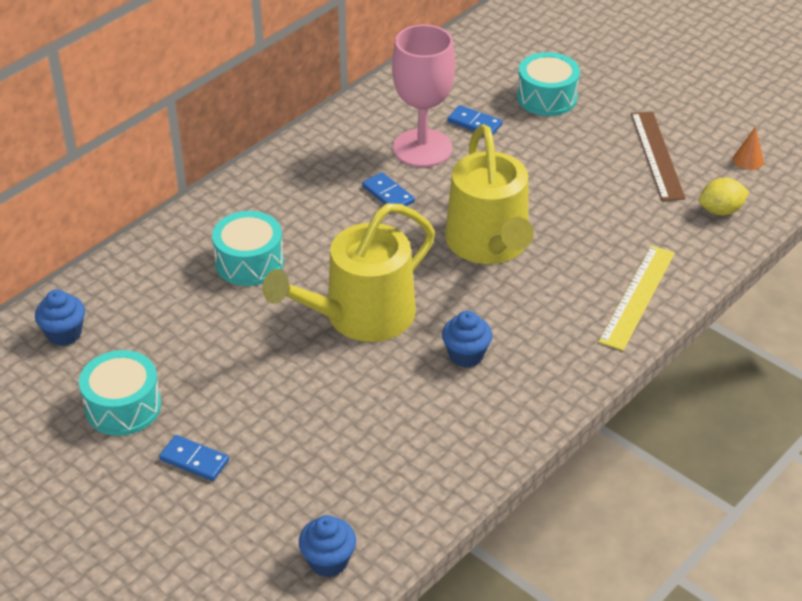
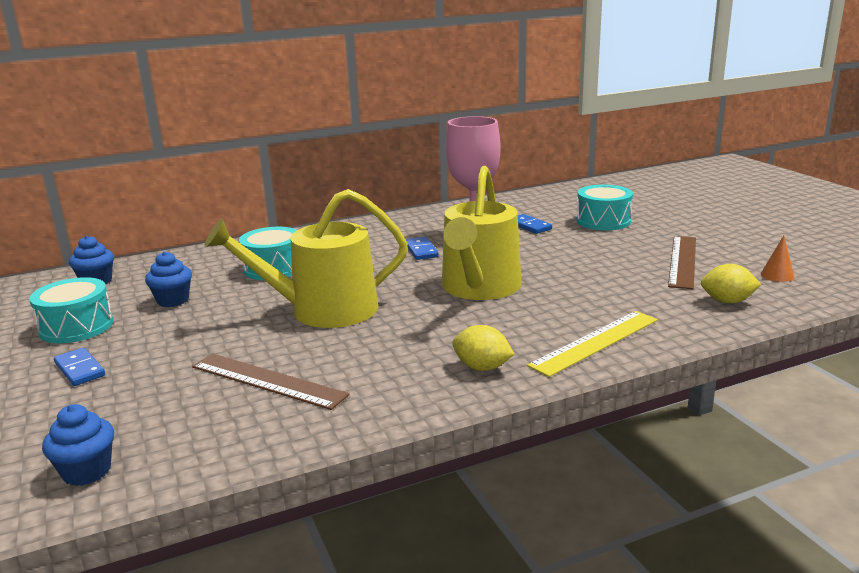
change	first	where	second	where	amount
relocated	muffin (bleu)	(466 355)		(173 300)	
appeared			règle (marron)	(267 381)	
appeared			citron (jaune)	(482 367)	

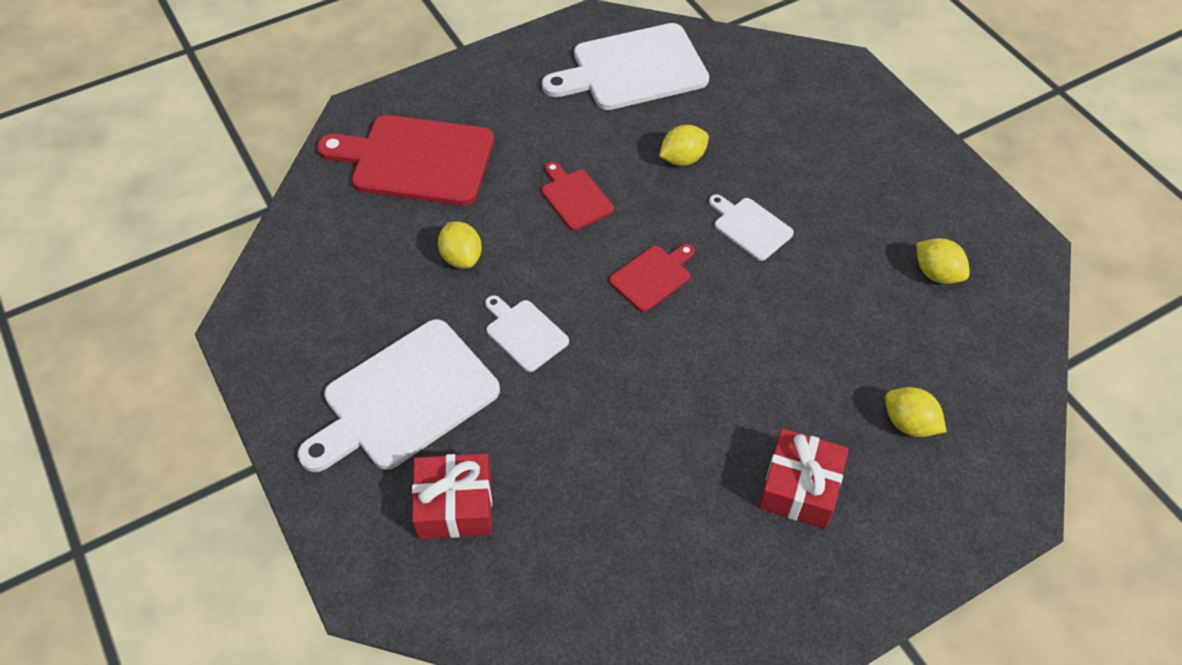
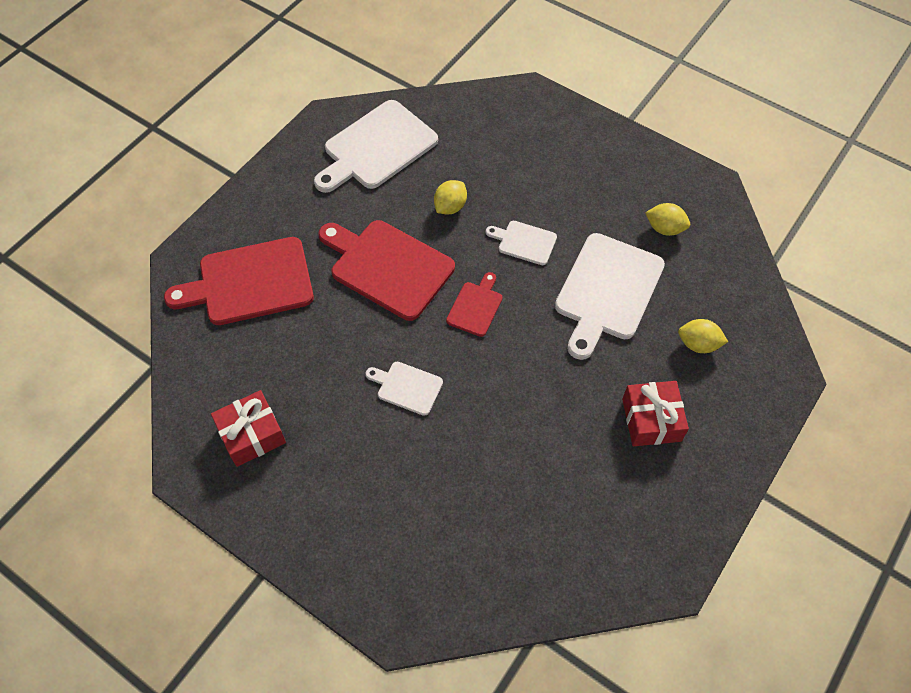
change	first	where	second	where	amount
relocated	planche à découper (blanc)	(404 398)		(607 291)	
relocated	cadeau (rouge)	(455 505)		(252 434)	
missing	citron (jaune)	(461 257)			
size	planche à découper (rouge)	(575 197)		(387 267)	x1.99

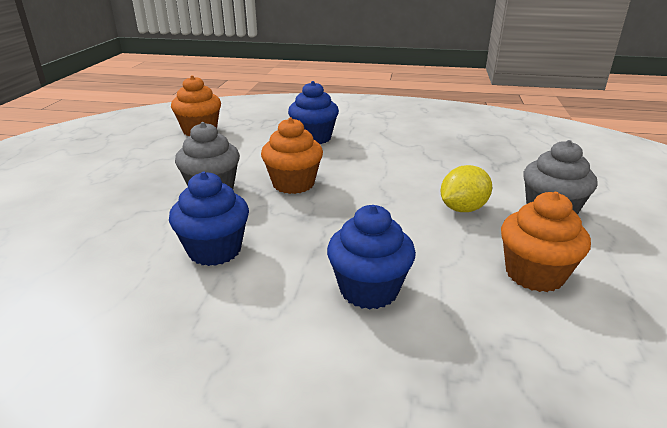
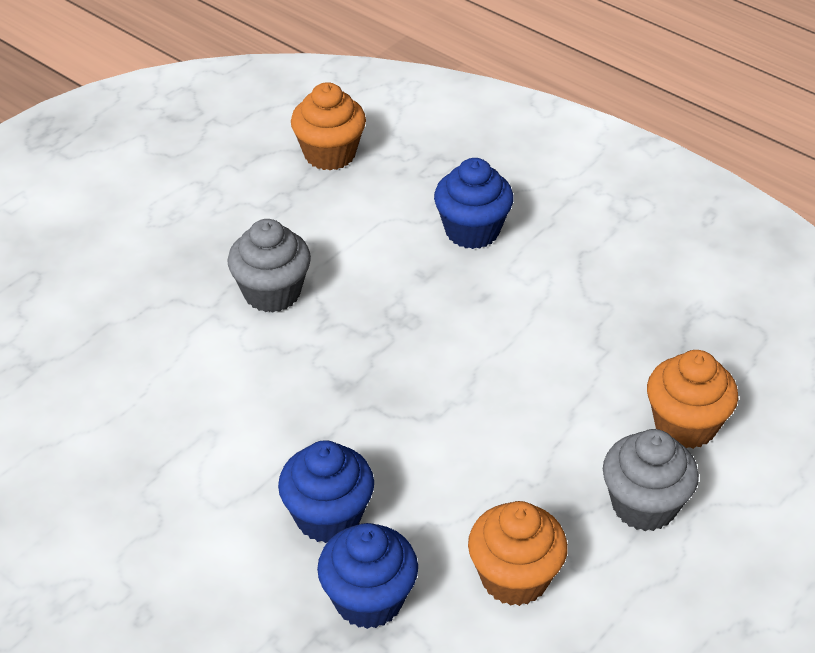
change	first	where	second	where	amount
relocated	muffin (bleu)	(215 250)		(368 600)	
relocated	muffin (orange)	(293 184)		(685 425)	
missing	citron (jaune)	(462 209)			

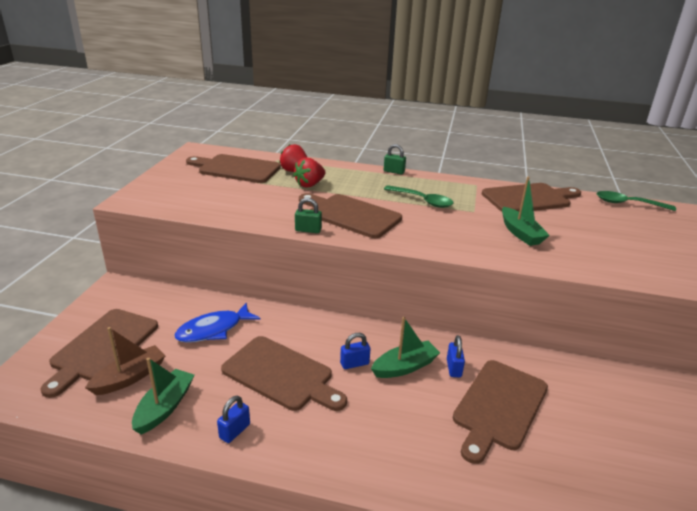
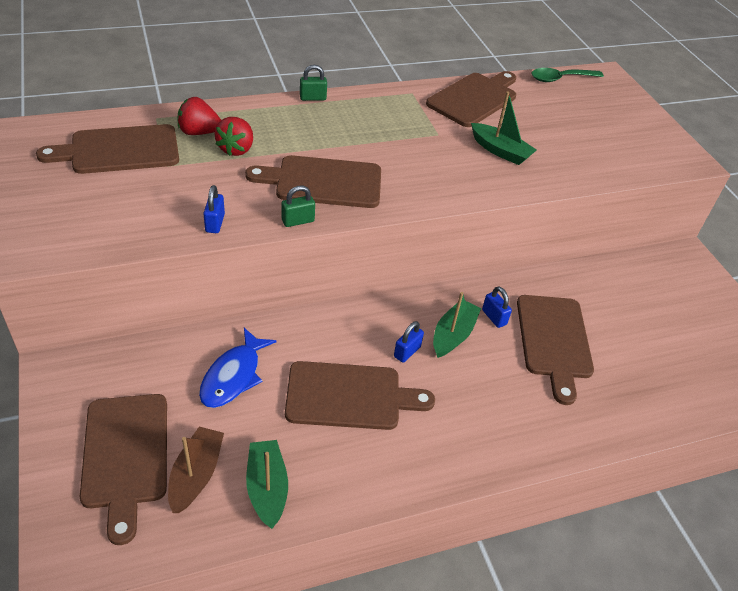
change	first	where	second	where	amount
relocated	cadenas (bleu)	(235 431)		(215 223)	
missing	cuillère (vert)	(422 201)			

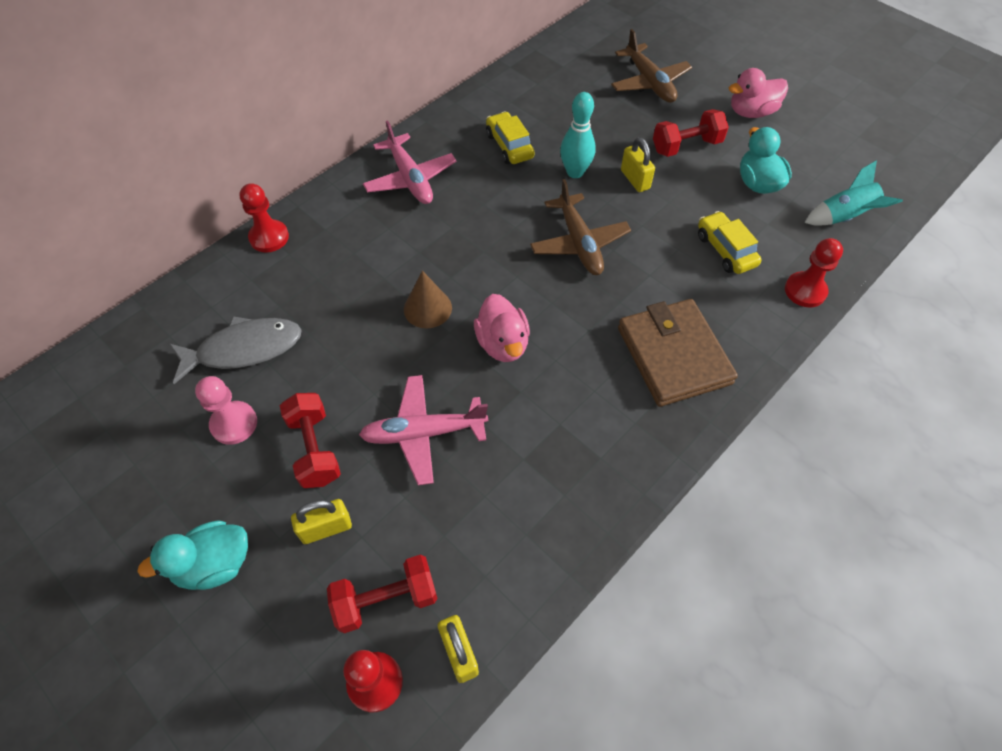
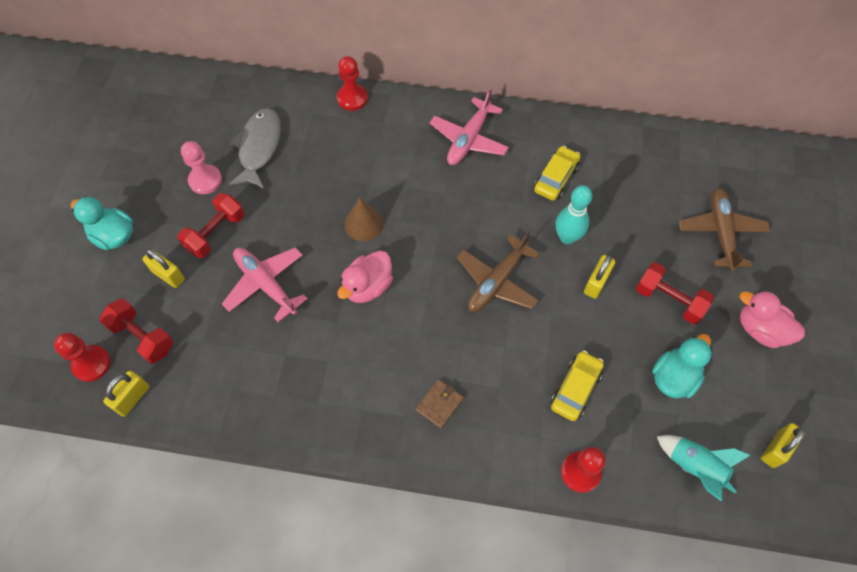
change	first	where	second	where	amount
spun	poisson (gris)	(244 349)		(259 147)	120 degrees counterclockwise
spun	avion (marron)	(649 83)		(721 232)	150 degrees clockwise
size	portefeuille (marron)	(673 355)		(439 404)	x0.44
appeared			cadenas (jaune)	(775 449)	

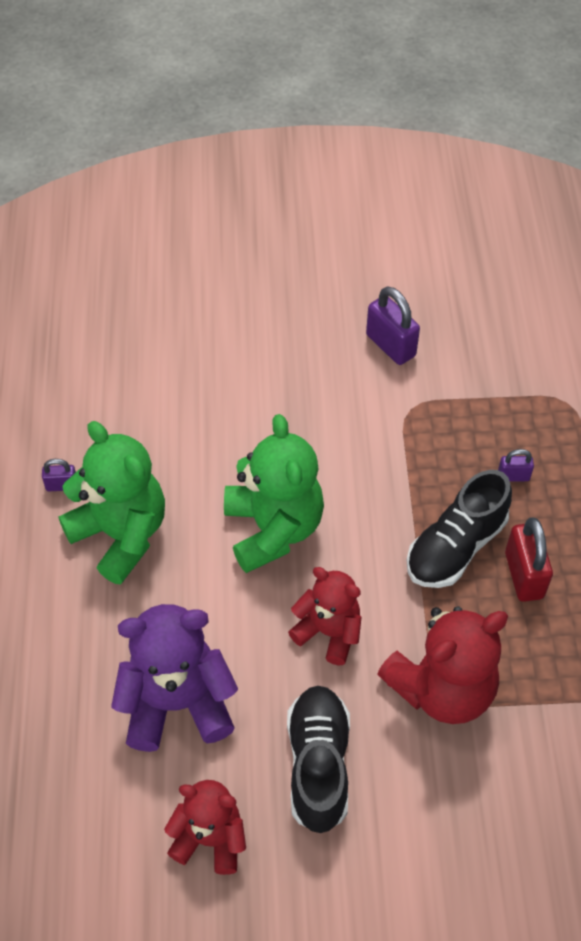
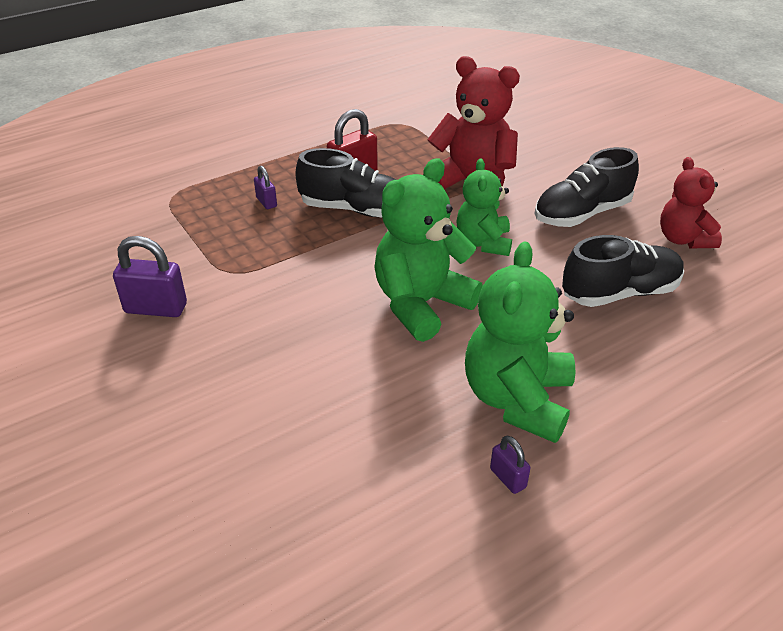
change	first	where	second	where	amount
exchanged	ours en peluche (violet)	(177 703)	chaussure (noir)	(620 293)	
colour	ours en peluche (rouge)	(328 632)	ours en peluche (vert)	(483 242)	
spun	cadenas (violet)	(390 345)		(156 308)	75 degrees clockwise

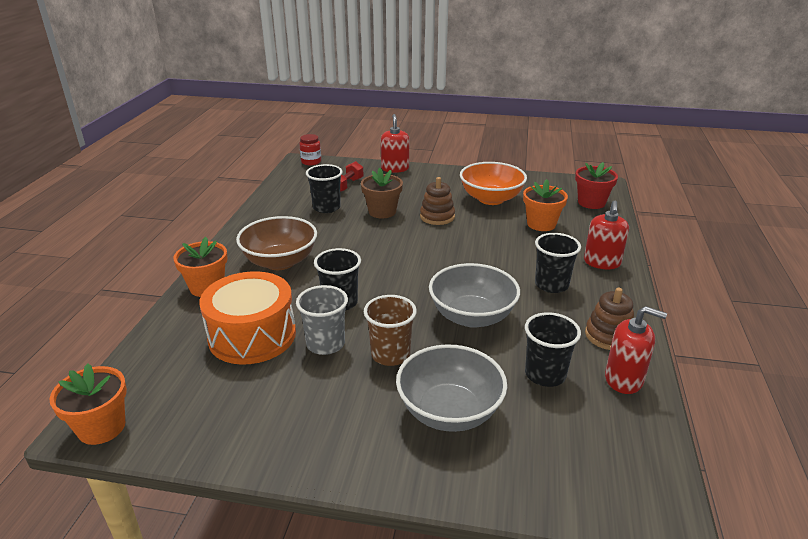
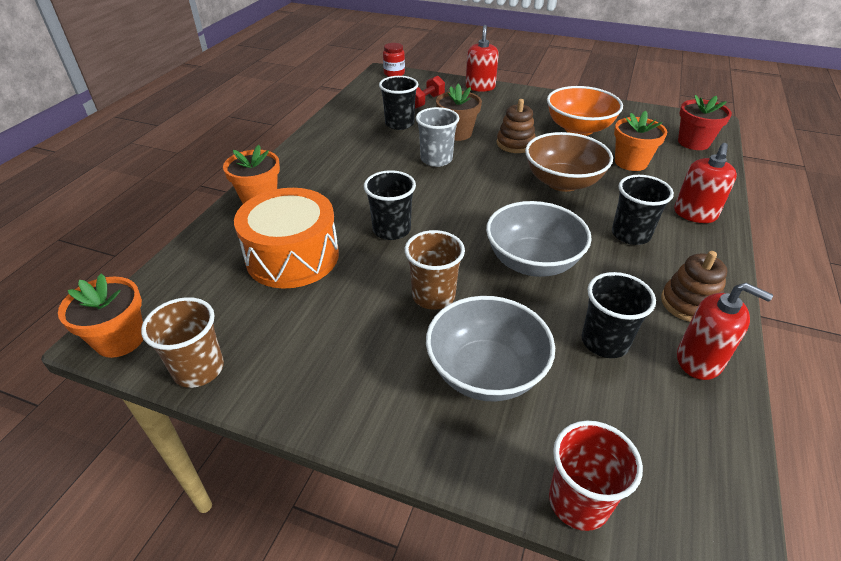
change	first	where	second	where	amount
relocated	bol (marron)	(280 262)		(562 182)	
relocated	gobelet (gris)	(325 344)		(436 159)	
appeared			gobelet (marron)	(199 369)	
appeared			gobelet (rouge)	(578 501)	

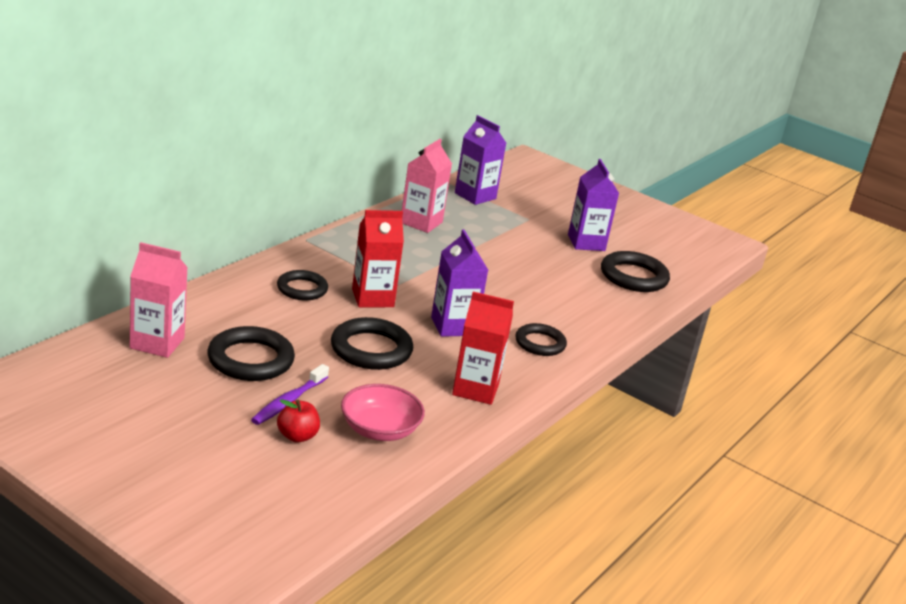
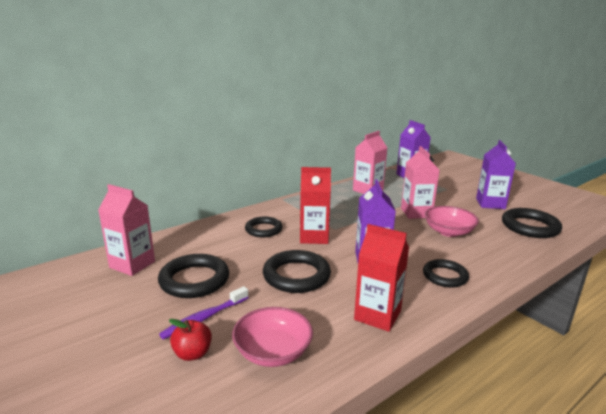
change	first	where	second	where	amount
appeared			brique de lait (rose)	(416 213)	
appeared			bol (rose)	(448 232)	

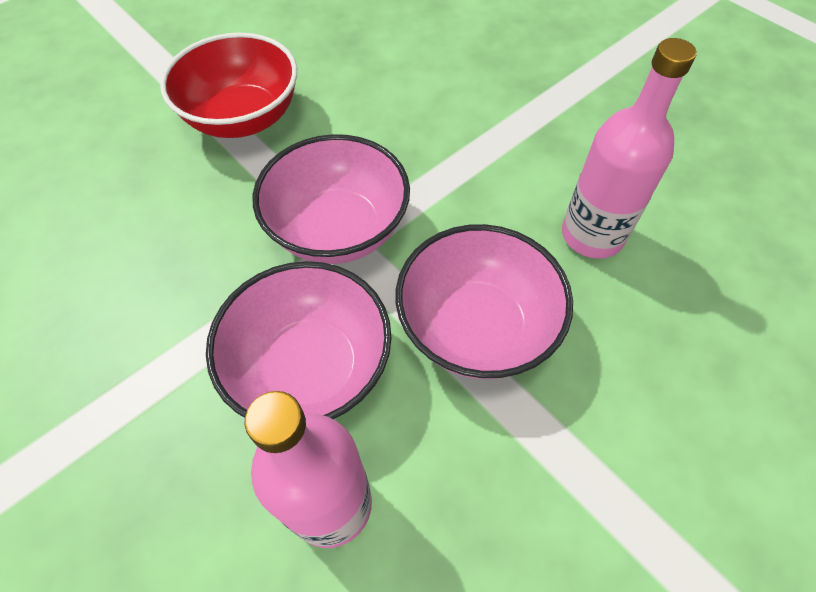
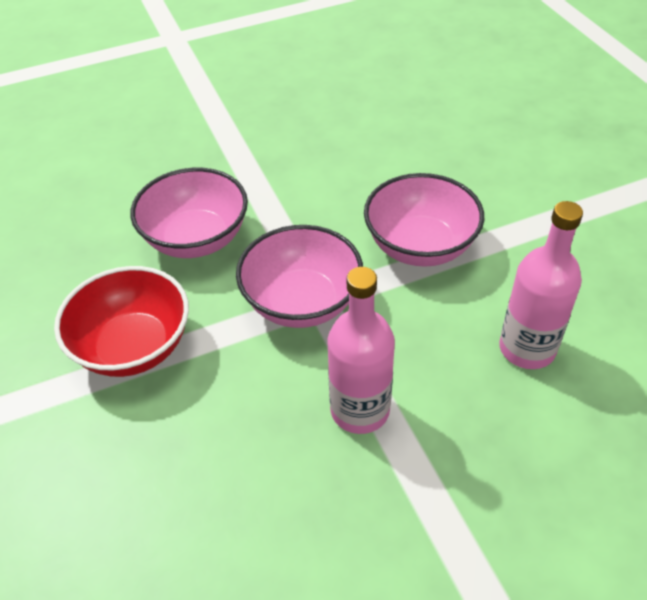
change	first	where	second	where	amount
relocated	bol (rose)	(310 367)		(196 239)	
relocated	bouteille (rose)	(592 235)		(360 410)	

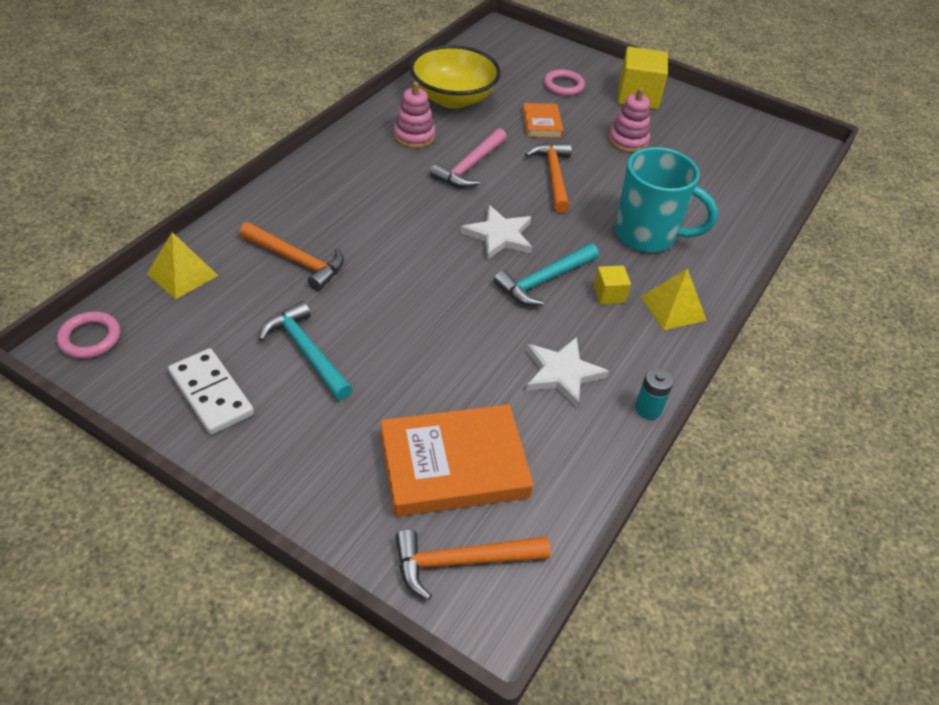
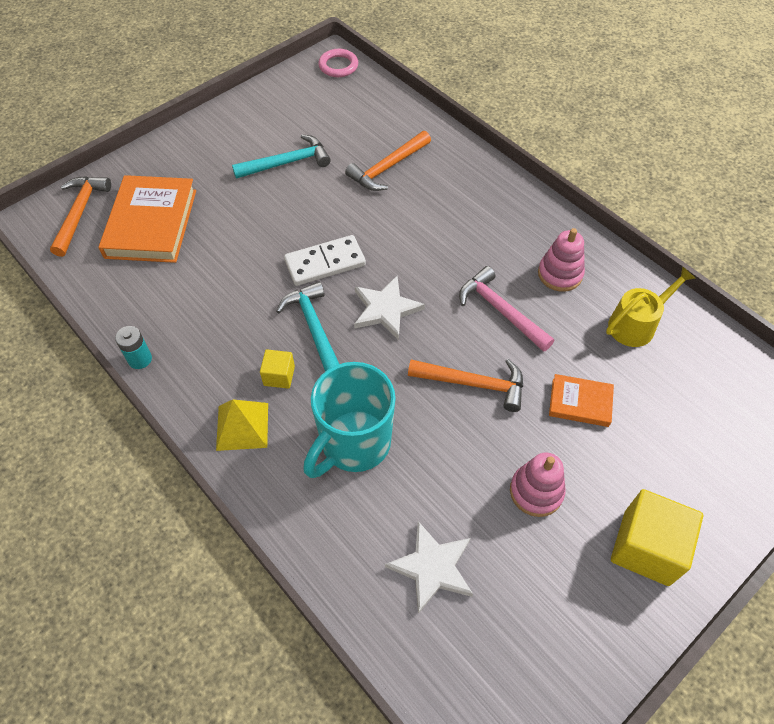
change	first	where	second	where	amount
missing	pyramide (jaune)	(182 274)			
relocated	domino (blanc)	(211 393)		(325 263)	
exchanged	bol (jaune)	(453 98)	arrosoir (jaune)	(636 324)	
relocated	étoile (blanc)	(562 373)		(432 567)	
missing	anneau (rose)	(563 86)			

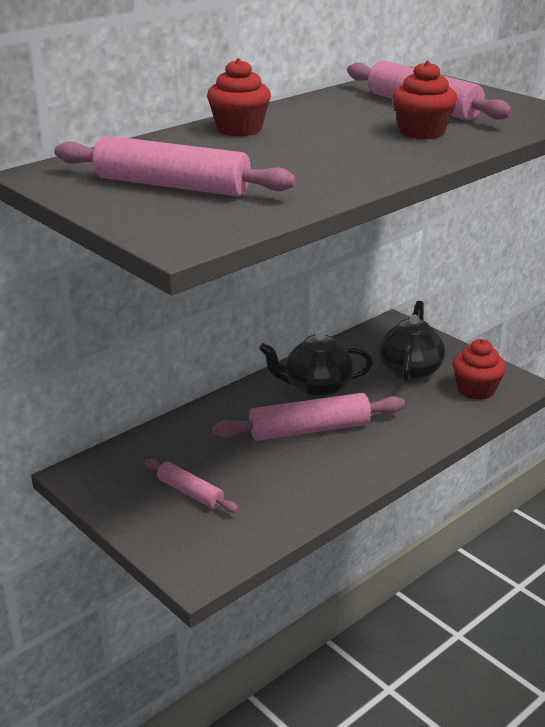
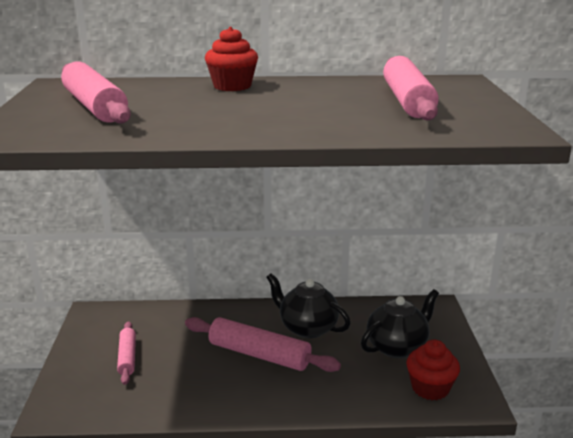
change	first	where	second	where	amount
missing	muffin (rouge)	(422 132)			

